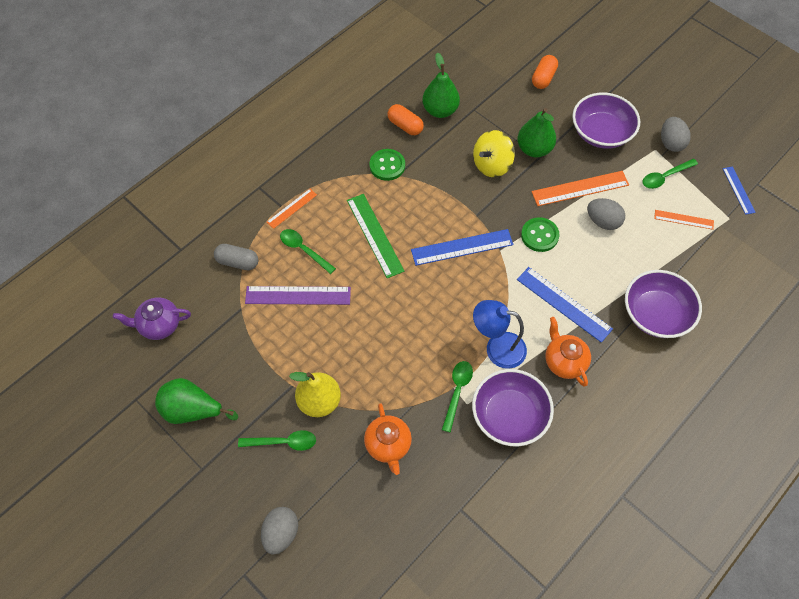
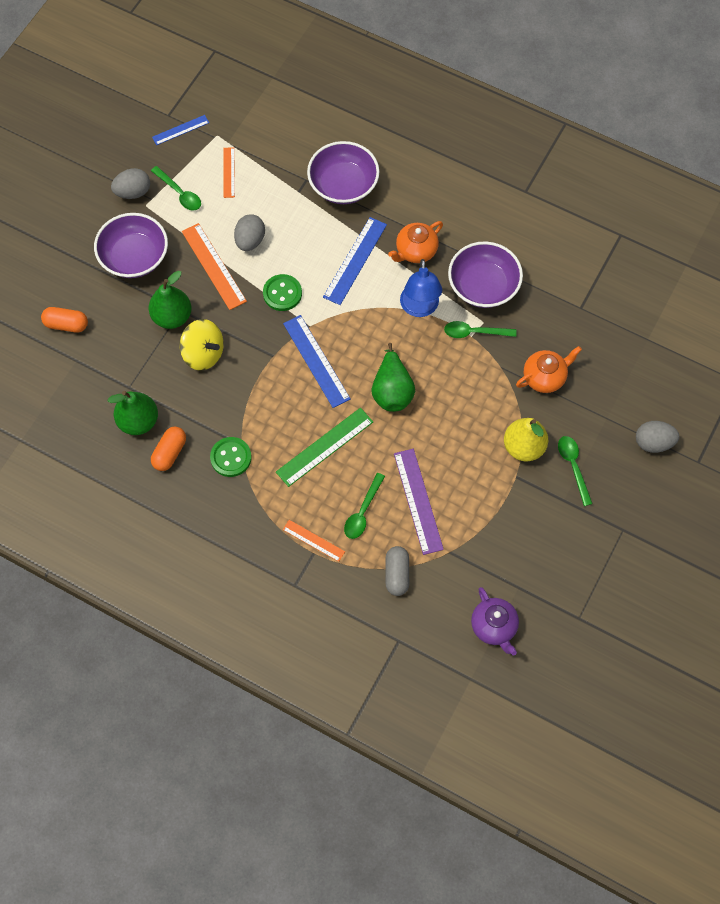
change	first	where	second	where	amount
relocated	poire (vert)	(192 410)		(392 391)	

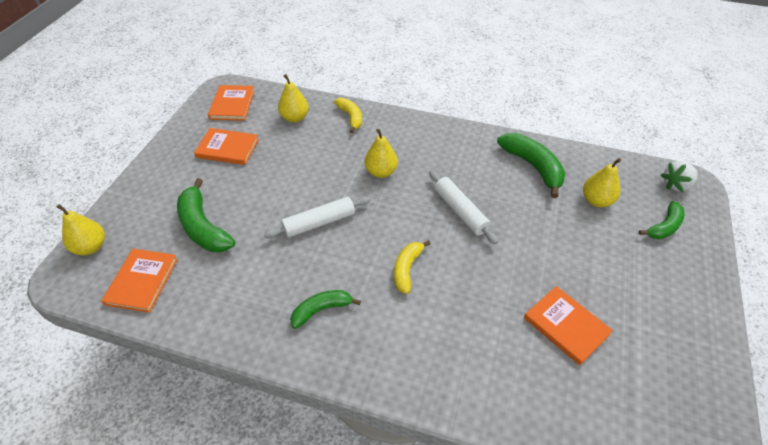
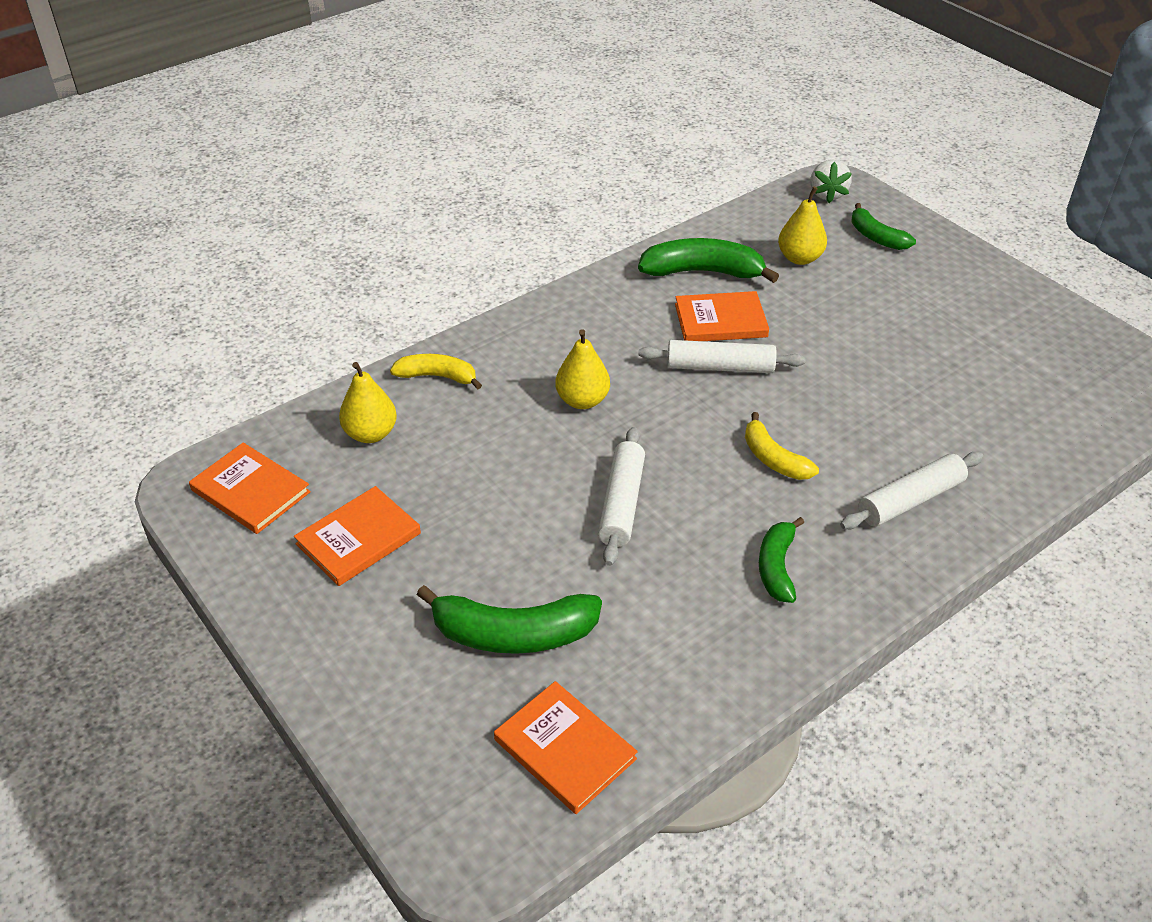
change	first	where	second	where	amount
missing	poire (jaune)	(91 247)			
relocated	livre (orange)	(566 326)		(720 320)	
spun	banane (vert)	(664 227)		(876 237)	150 degrees clockwise
appeared			rouleau à pâtisserie (blanc)	(910 500)	

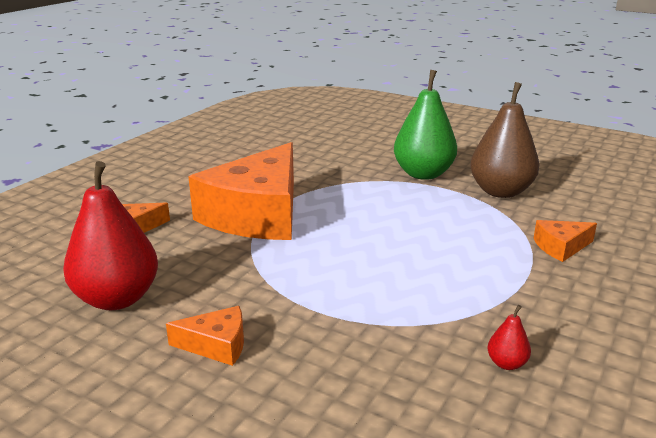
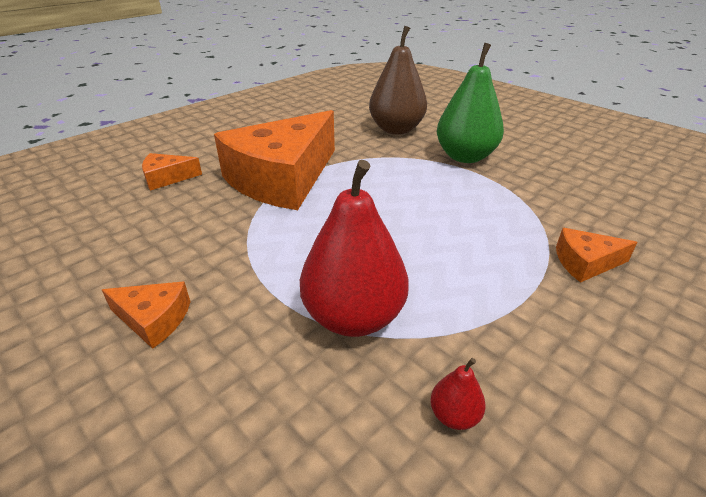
change	first	where	second	where	amount
relocated	poire (rouge)	(117 299)		(353 317)	
relocated	poire (marron)	(501 191)		(396 129)	

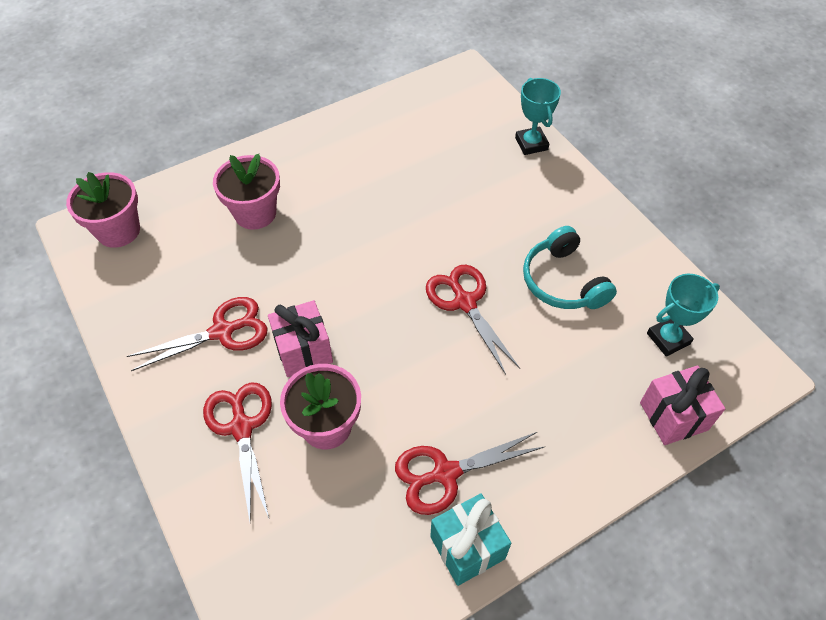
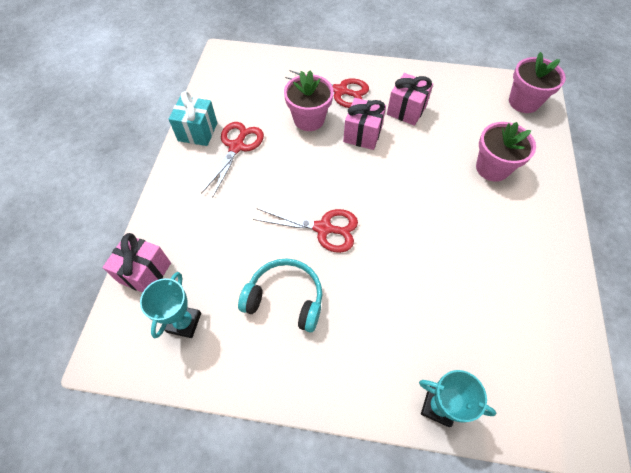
change	first	where	second	where	amount
exchanged	ciseaux (rouge)	(222 331)	cadeau (rose)	(406 110)	

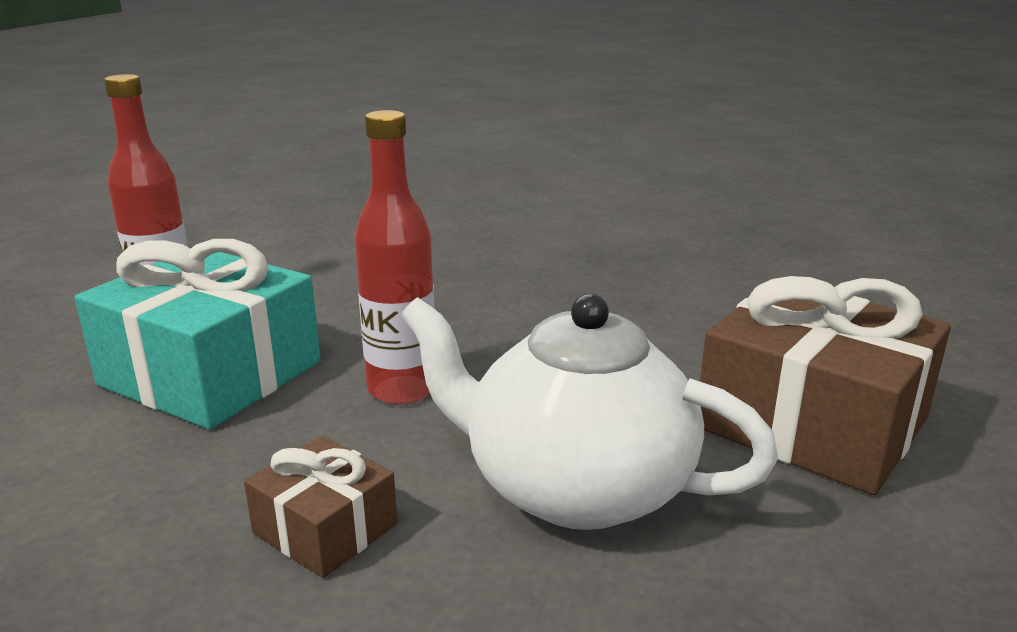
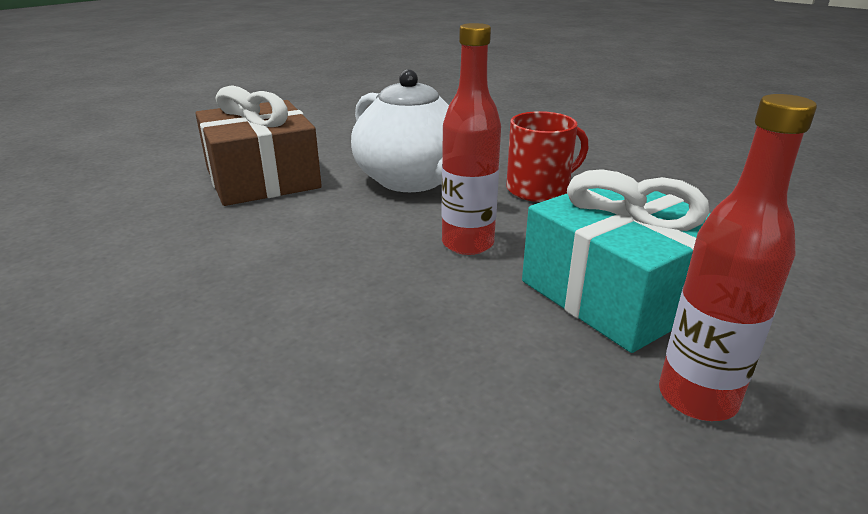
change	first	where	second	where	amount
exchanged	cadeau (marron)	(325 528)	tasse (rouge)	(539 189)	

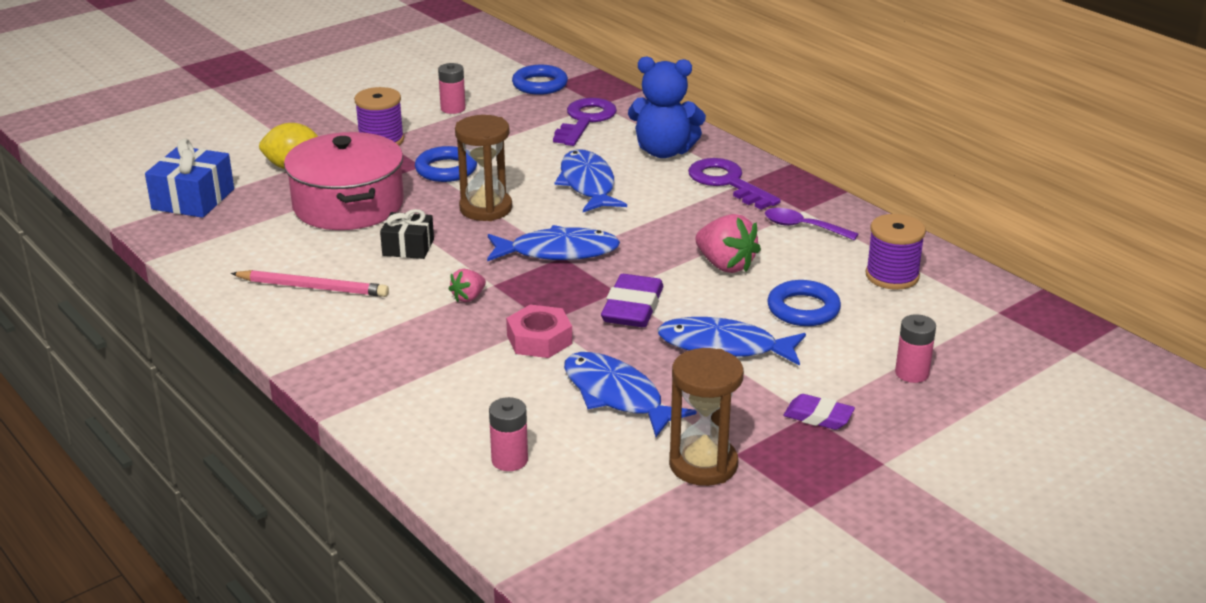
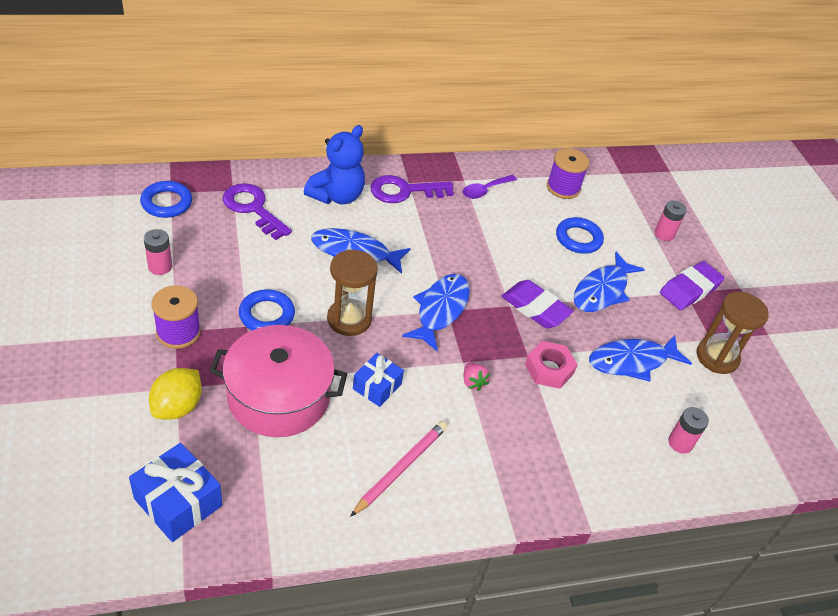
change	first	where	second	where	amount
colour	cadeau (noir)	(408 247)	cadeau (bleu)	(377 386)	
missing	fraise (rose)	(725 265)			
size	gomme (violet)	(818 417)		(689 289)	x1.60

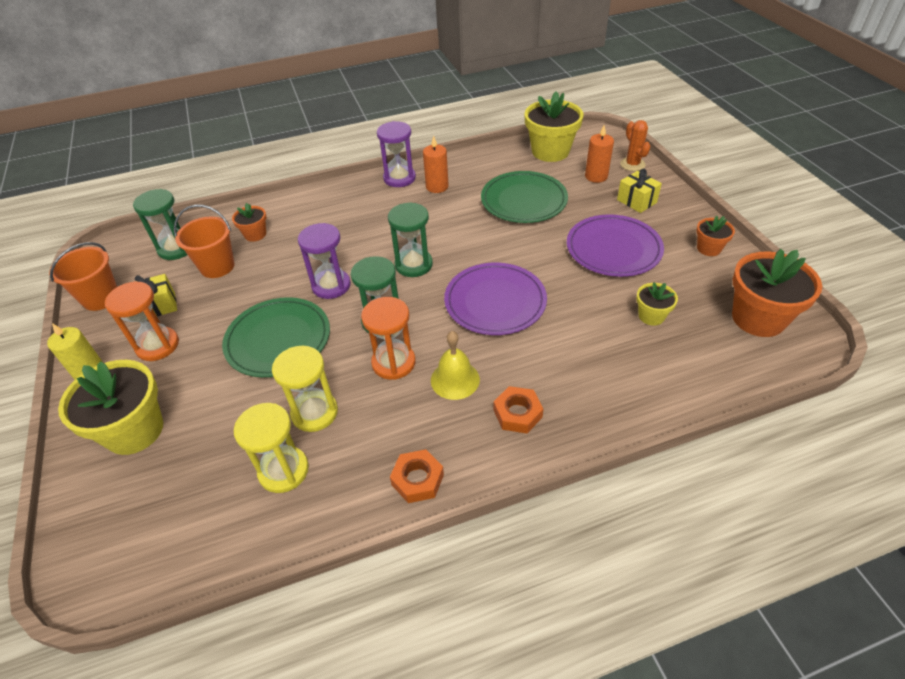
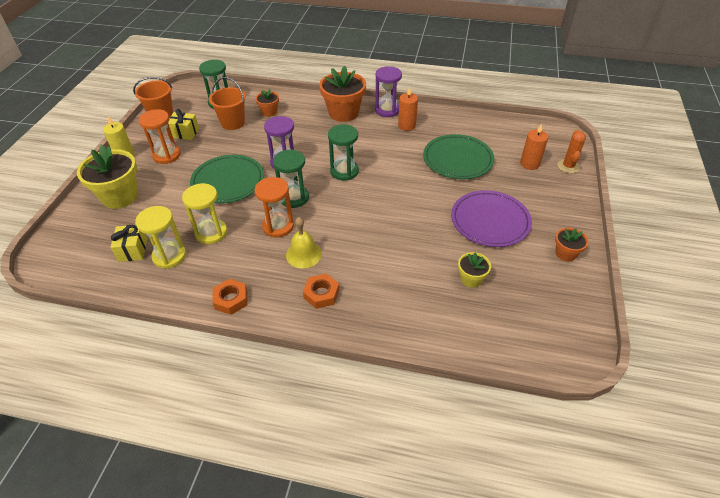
change	first	where	second	where	amount
missing	assiette (violet)	(495 302)			
missing	pot de fleurs (jaune)	(550 151)			
relocated	cadeau (jaune)	(636 201)		(133 250)	
relocated	pot de fleurs (orange)	(758 318)		(343 113)	

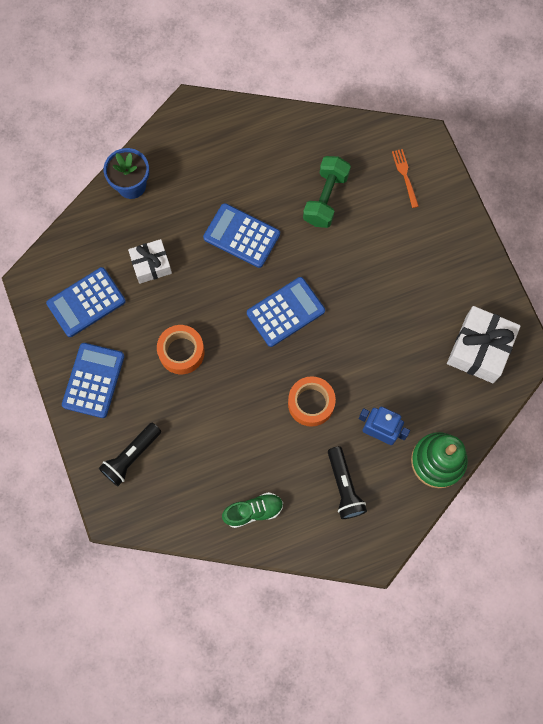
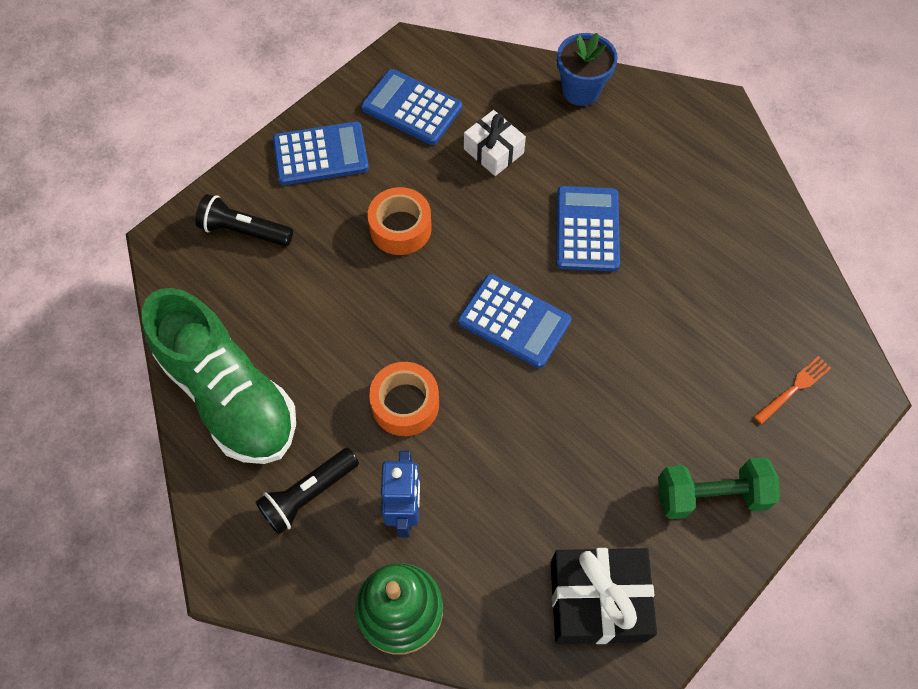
change	first	where	second	where	amount
size	chaussure (vert)	(253 511)		(229 395)	x2.19
relocated	haltère (vert)	(325 198)		(711 495)	
colour	cadeau (blanc)	(479 349)	cadeau (noir)	(597 601)	

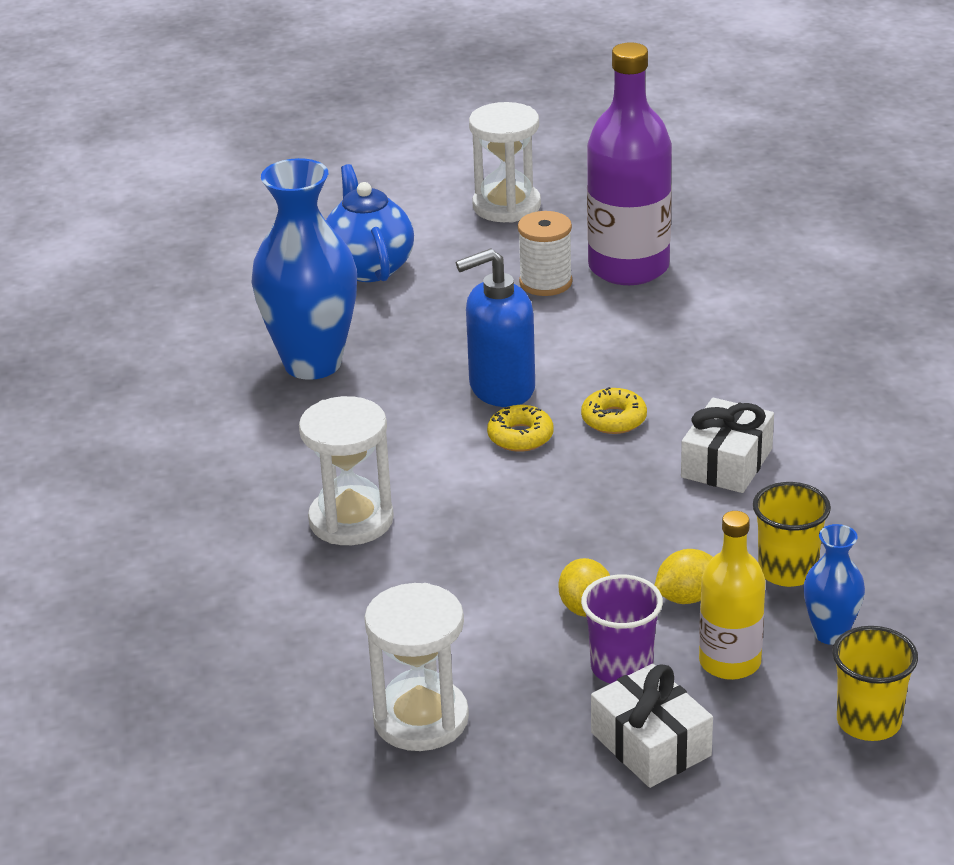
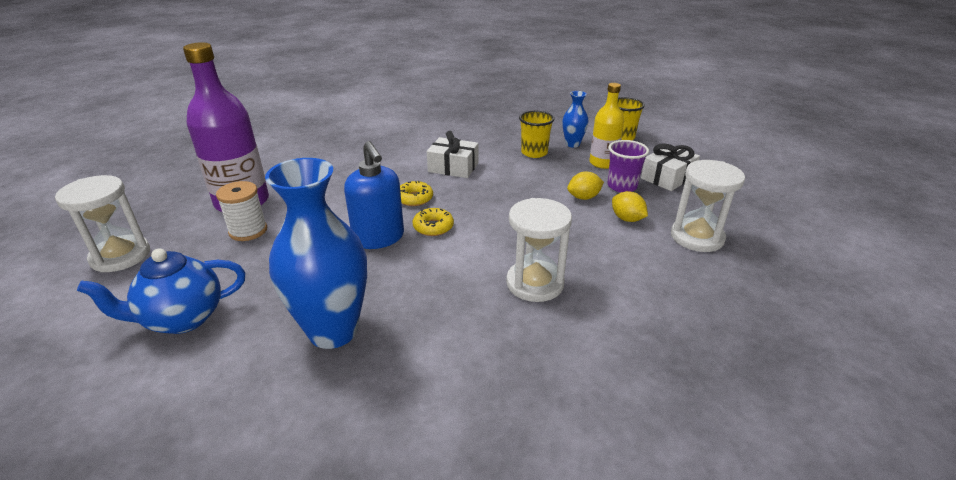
change	first	where	second	where	amount
relocated	citron (jaune)	(686 597)		(627 219)	

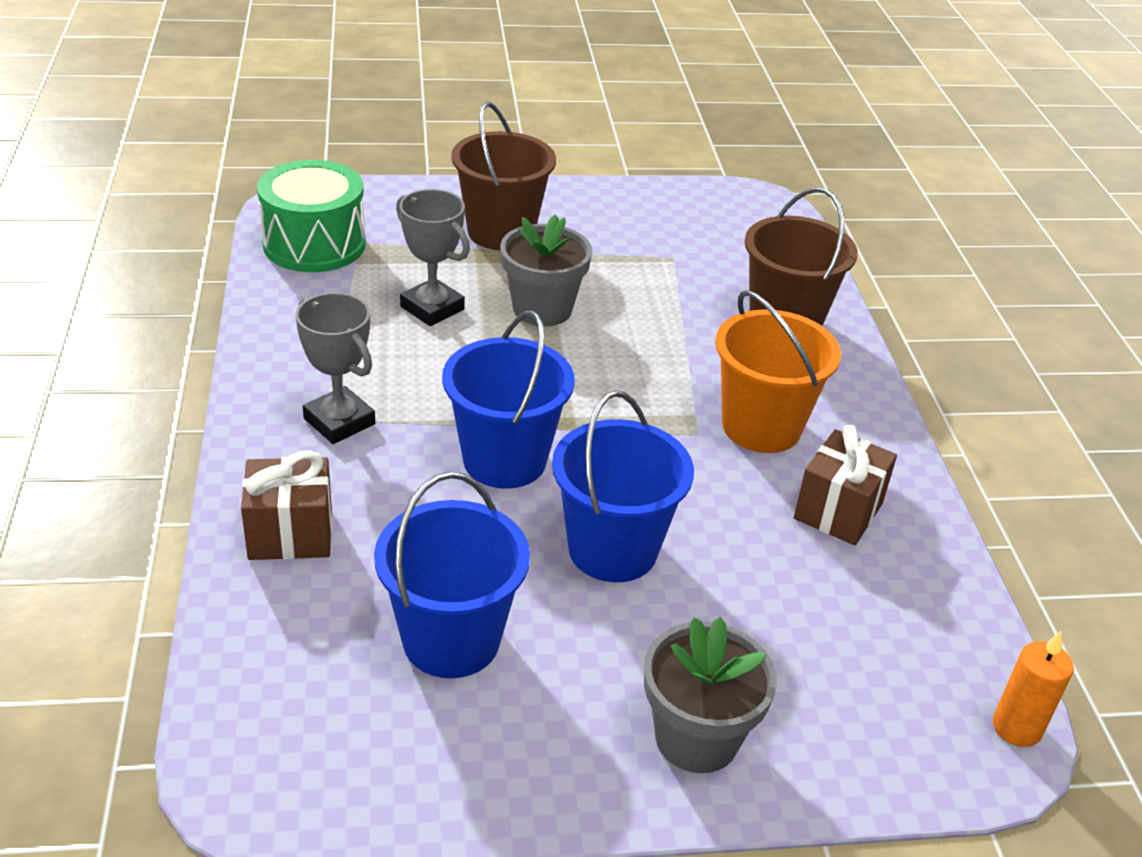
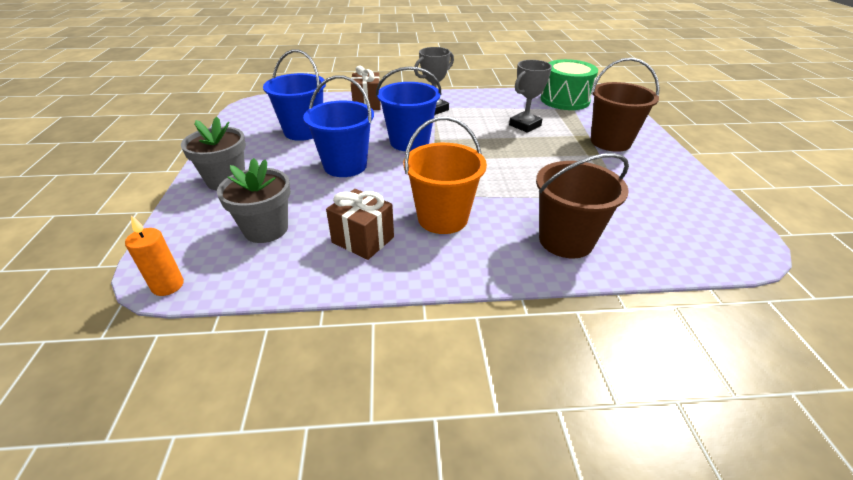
change	first	where	second	where	amount
relocated	pot de fleurs (gris)	(542 309)		(266 229)	

